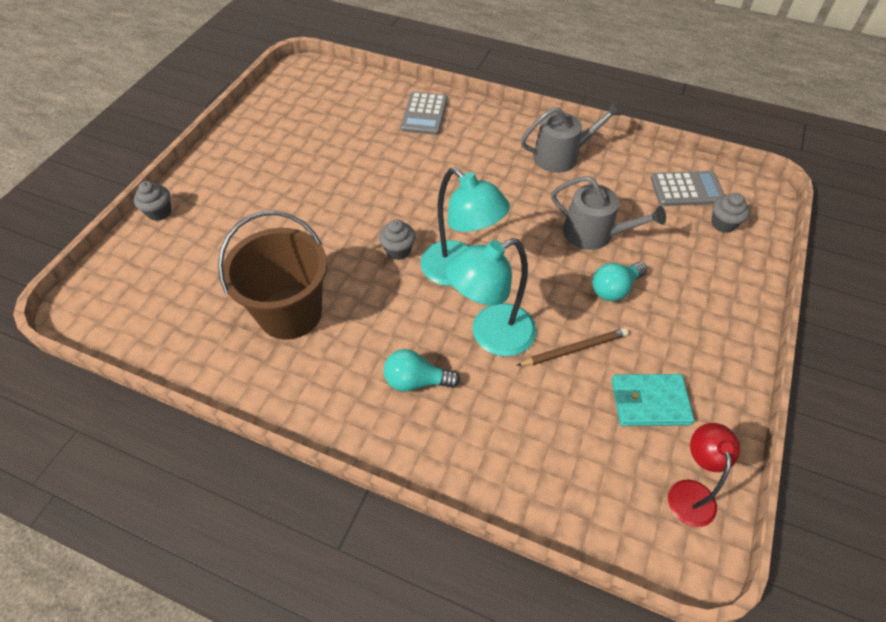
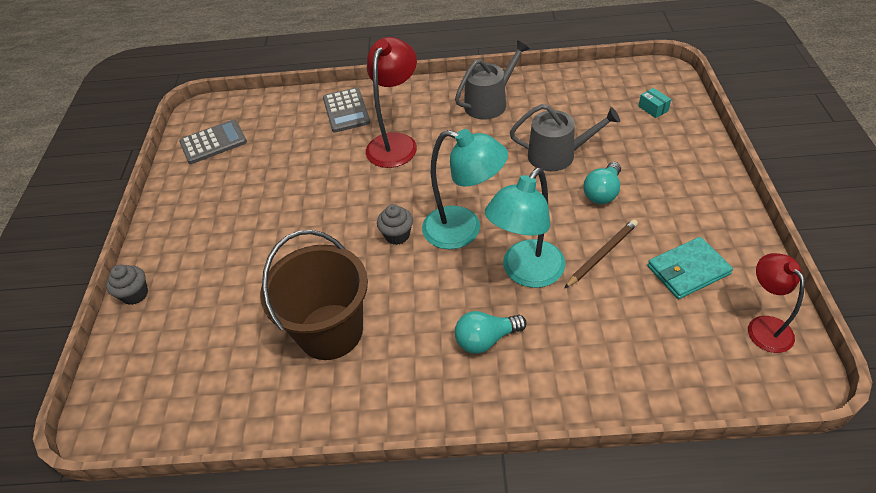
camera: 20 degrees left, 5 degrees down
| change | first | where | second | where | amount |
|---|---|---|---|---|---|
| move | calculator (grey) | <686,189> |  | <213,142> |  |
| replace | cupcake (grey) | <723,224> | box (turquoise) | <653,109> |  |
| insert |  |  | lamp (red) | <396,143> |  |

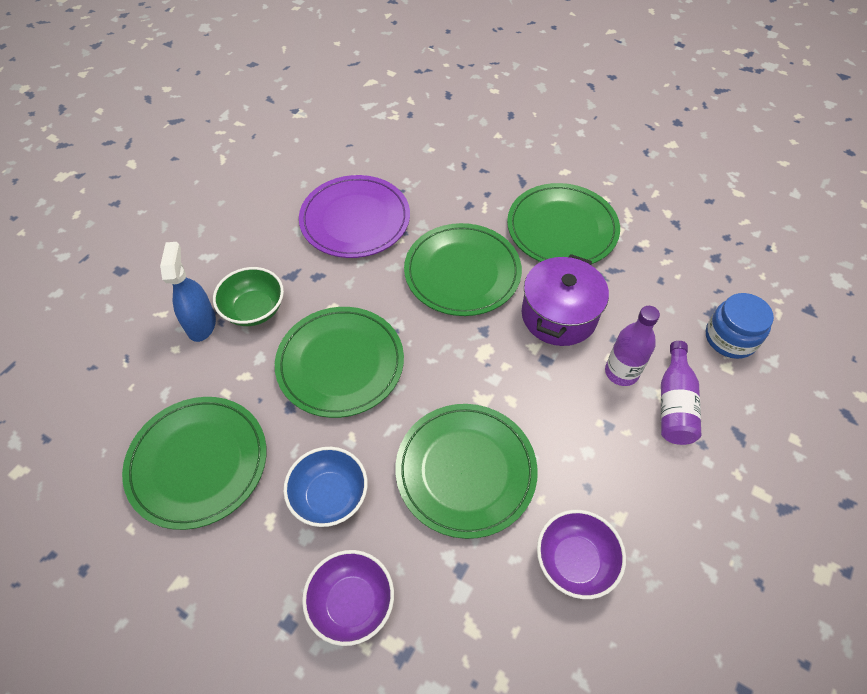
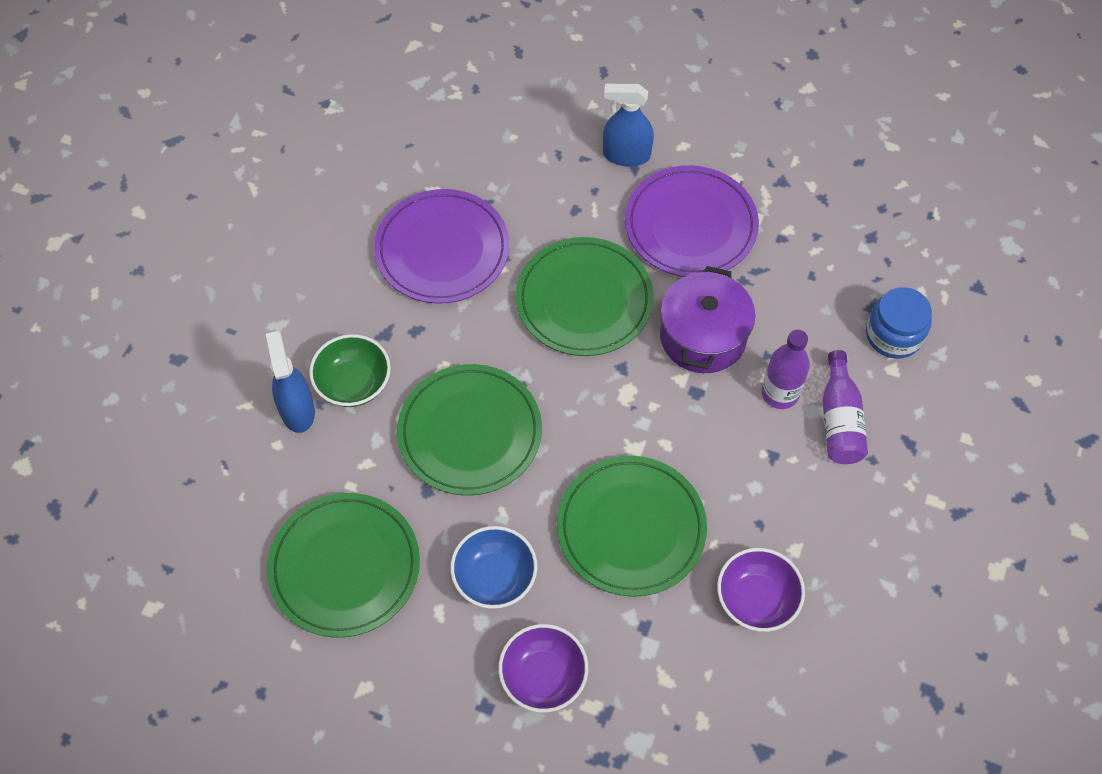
camera: 10 degrees left, 5 degrees up
| change | first | where | second | where | amount |
|---|---|---|---|---|---|
| recolor | plate (green) | <562,228> | plate (purple) | <690,225> |  |
| insert |  |  | spray bottle (blue) | <626,155> |  |

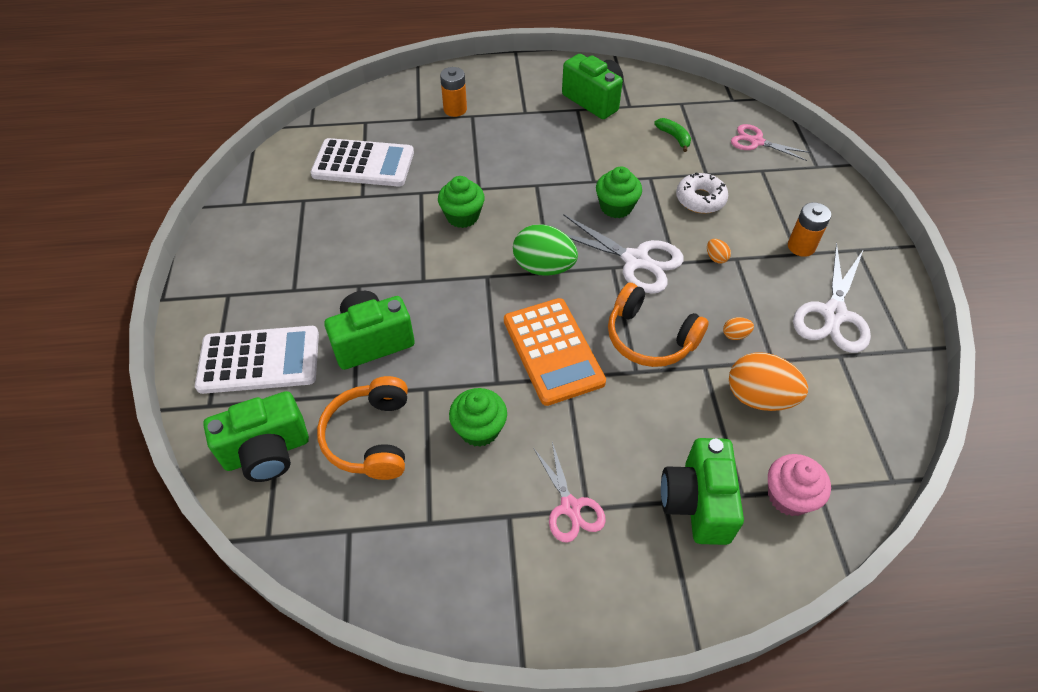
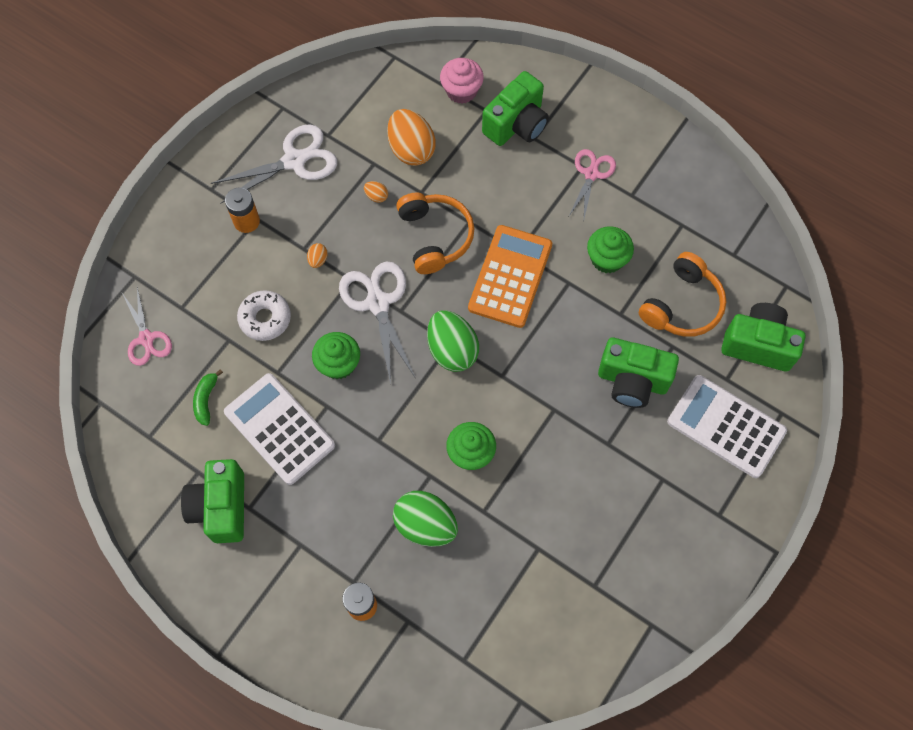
camera: 140 degrees left, 15 degrees up
| change | first | where | second | where | amount |
|---|---|---|---|---|---|
| move | calculator (white) | <363,164> |  | <279,429> |  |
| insert |  |  | egg (green) | <425,525> |  |

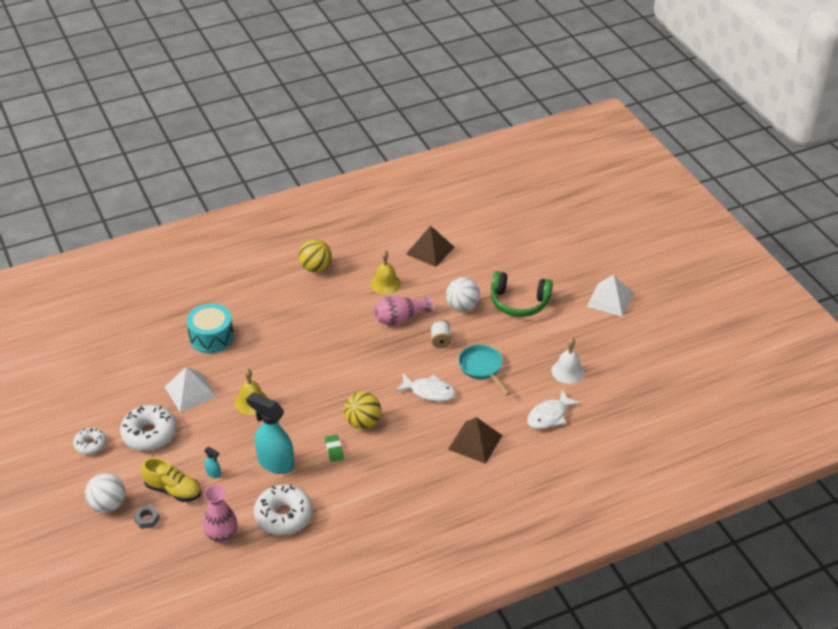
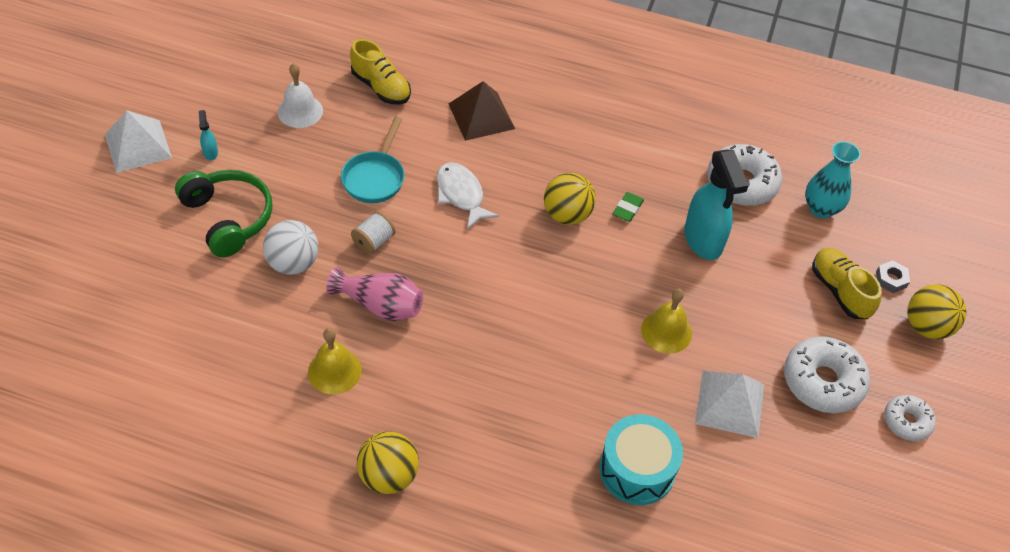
camera: 140 degrees left, 10 degrees up
| change | first | where | second | where | amount |
|---|---|---|---|---|---|
| delete | pyramid (brown) | <430,250> |  |  |  |
| replace | fish (white) | <549,416> | shoe (yellow) | <381,87> |  |
| move | spray bottle (turquoise) | <213,473> |  | <210,152> |  |
| recolor | ball (white) | <108,505> | ball (yellow) | <926,326> |  |
| recolor | vase (pink) | <221,535> | vase (turquoise) | <821,209> |  |

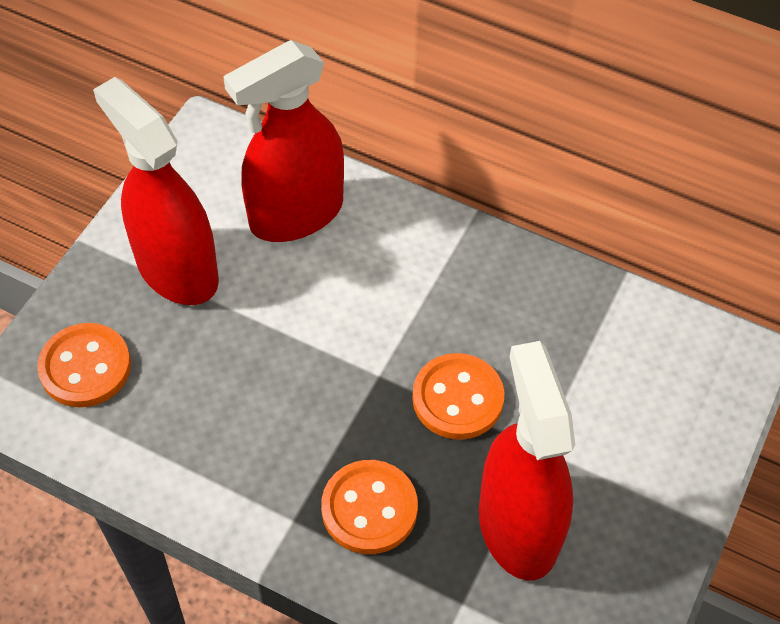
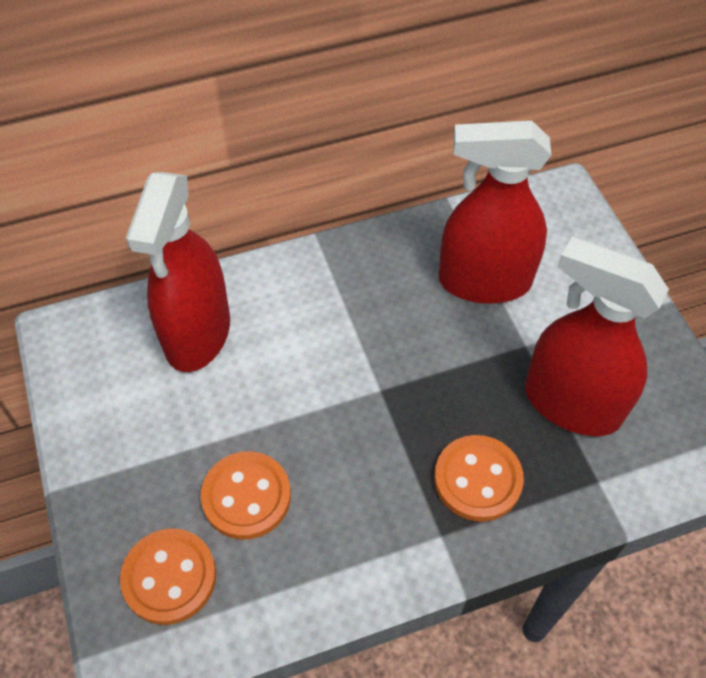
camera: 45 degrees left, 0 degrees up
| change | first | where | second | where | amount |
|---|---|---|---|---|---|
| move | spray bottle (red) | <177,270> |  | <484,281> |  |
| move | button (orange) | <457,398> |  | <246,496> |  |

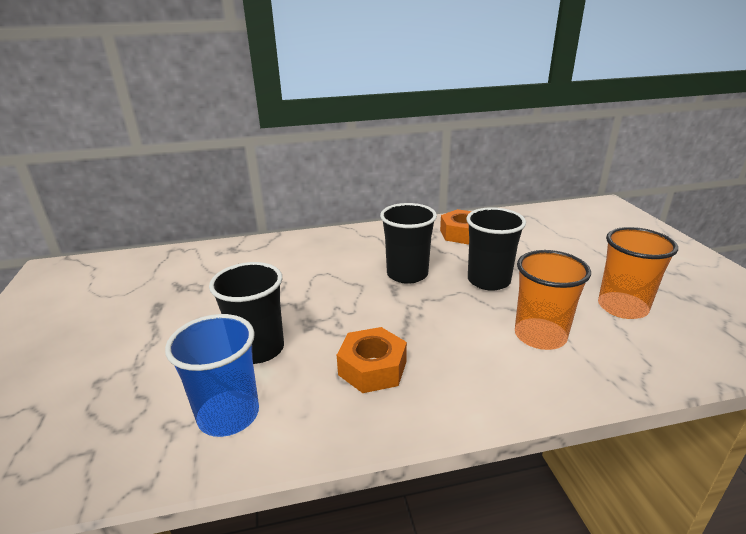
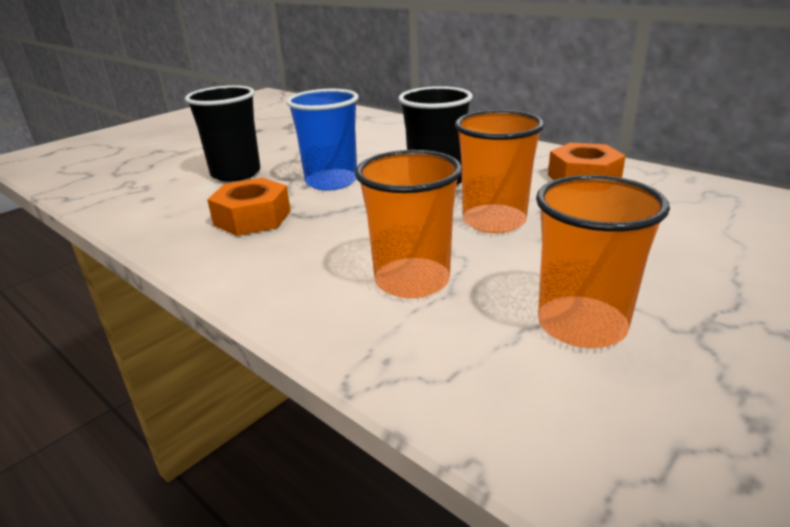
camera: 55 degrees right, 0 degrees up
| change | first | where | second | where | amount |
|---|---|---|---|---|---|
| recolor | cup (black) | <488,281> | cup (orange) | <494,221> |  |
| move | cup (blue) | <228,415> |  | <331,182> |  |

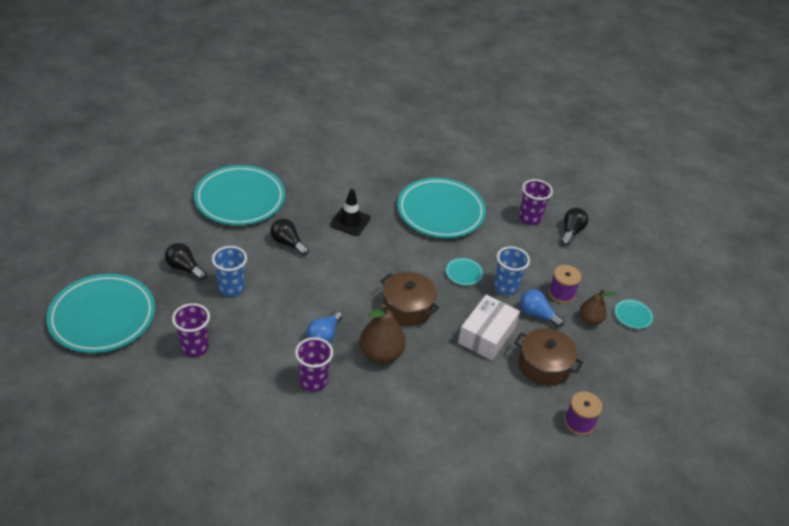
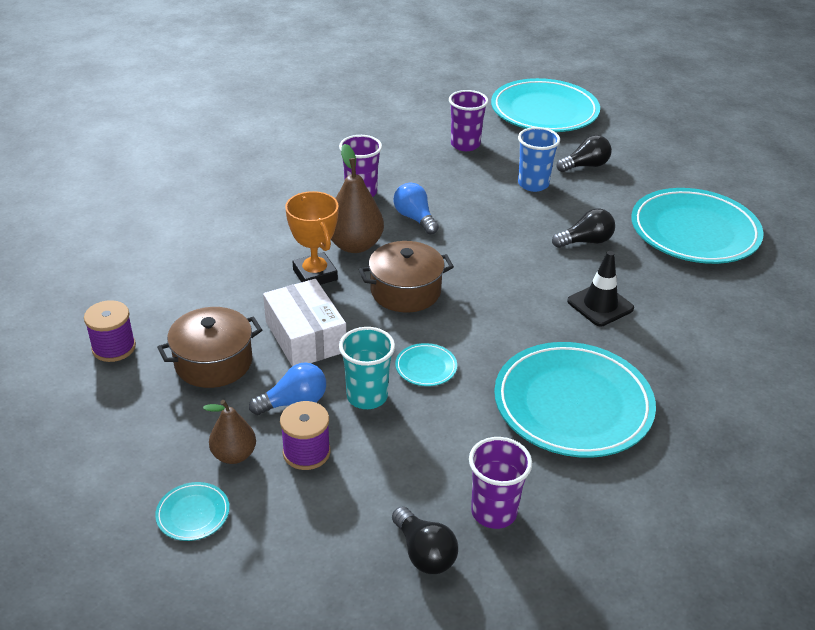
camera: 125 degrees right, 5 degrees down
| change | first | where | second | where | amount |
|---|---|---|---|---|---|
| recolor | cup (blue) | <506,287> | cup (turquoise) | <367,396> |  |
| insert |  |  | trophy (orange) | <315,275> |  |

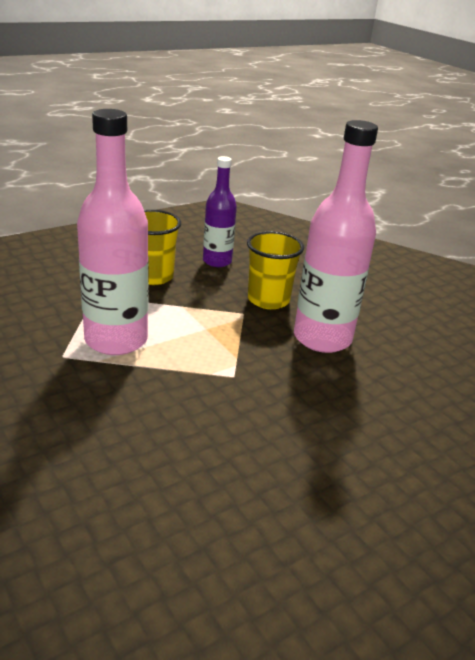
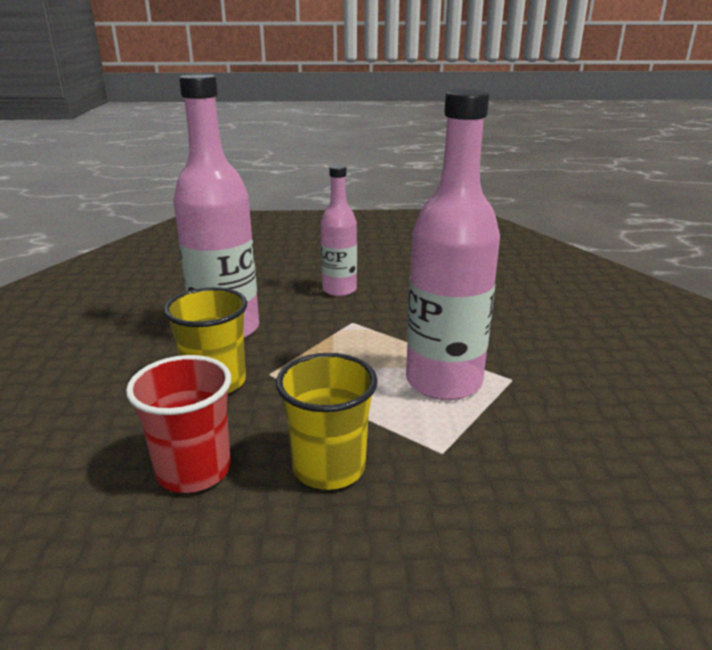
camera: 145 degrees left, 5 degrees down
| change | first | where | second | where | amount |
|---|---|---|---|---|---|
| replace | bottle (purple) | <217,261> | cup (red) | <194,470> |  |
| insert |  |  | bottle (pink) | <339,290> |  |

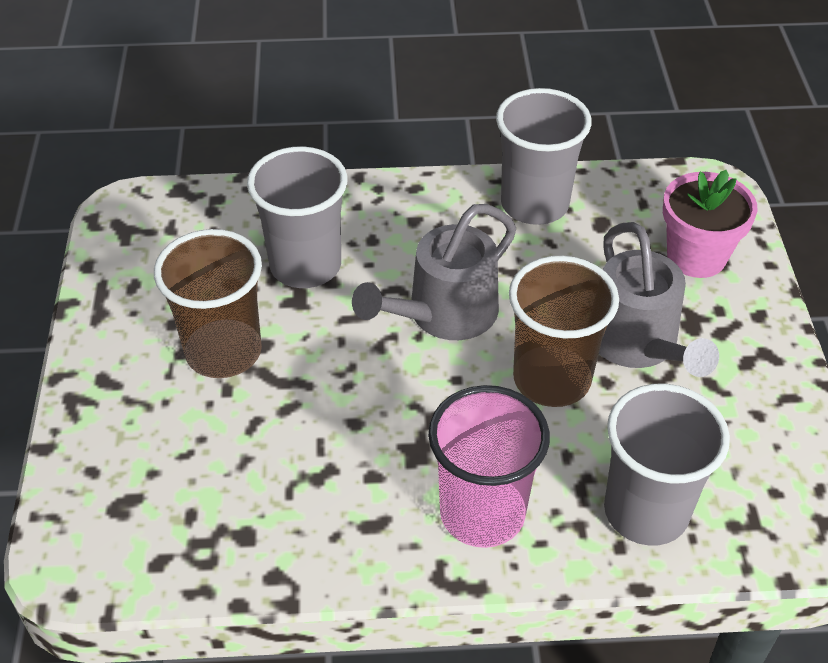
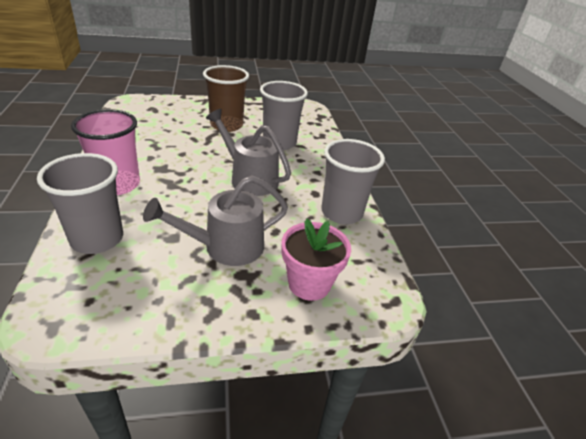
camera: 80 degrees right, 10 degrees down
| change | first | where | second | where | amount |
|---|---|---|---|---|---|
| delete | cup (brown) | <552,379> |  |  |  |

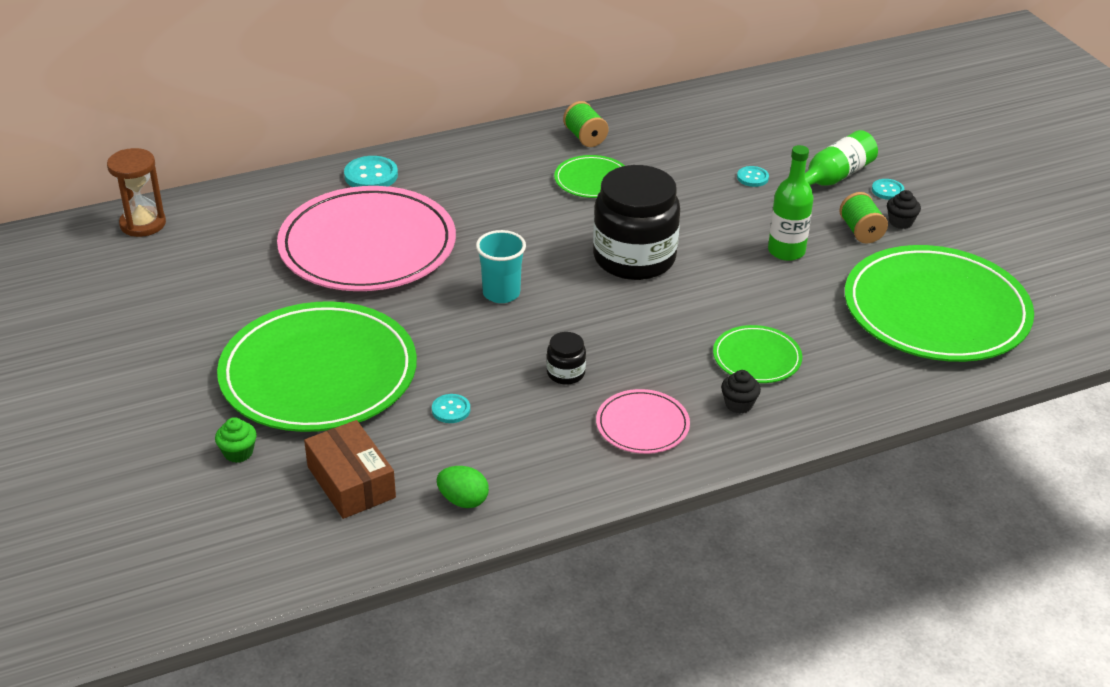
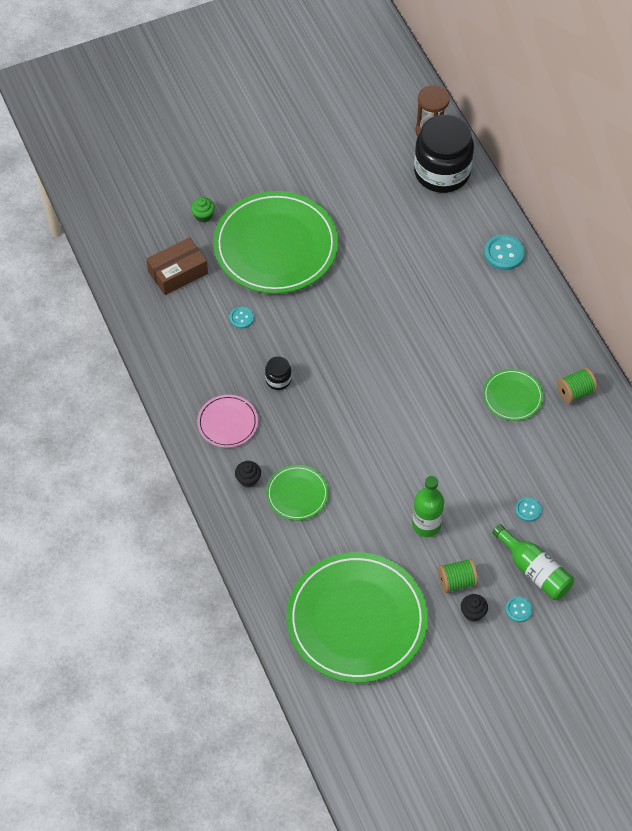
camera: 90 degrees right, 20 degrees up
| change | first | where | second | where | amount |
|---|---|---|---|---|---|
| move | jar (black) | <634,258> |  | <442,172> |  |
| delete | plate (pink) | <367,245> |  |  |  |
| delete | cup (turquoise) | <501,293> |  |  |  |
| delete | egg (green) | <463,500> |  |  |  |

